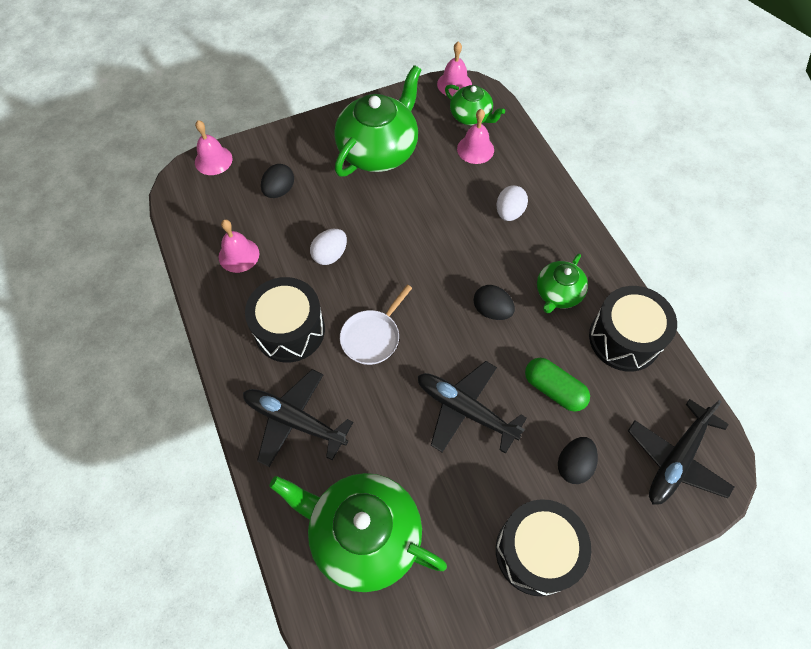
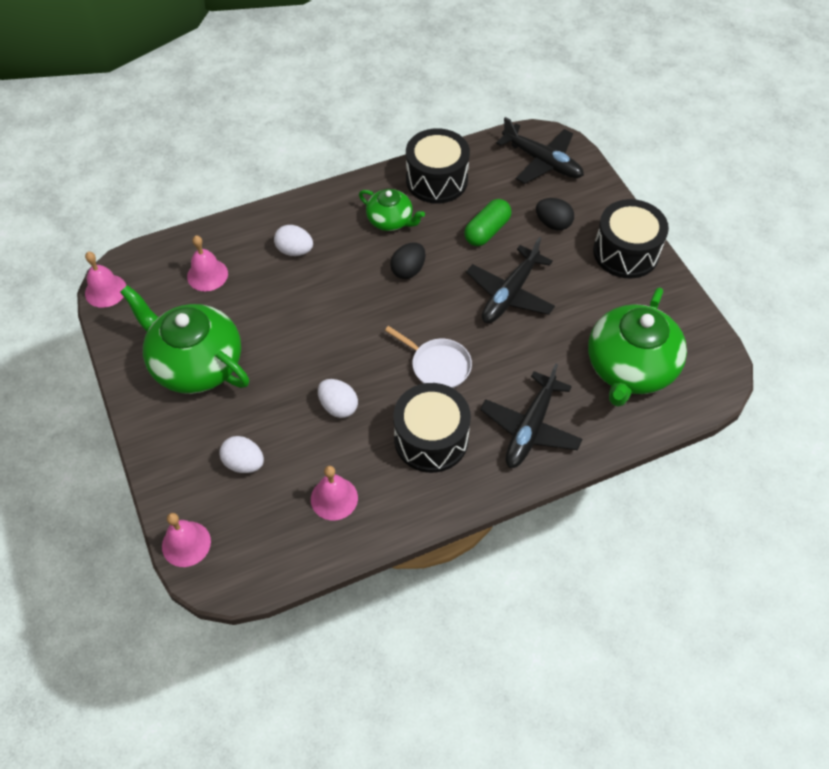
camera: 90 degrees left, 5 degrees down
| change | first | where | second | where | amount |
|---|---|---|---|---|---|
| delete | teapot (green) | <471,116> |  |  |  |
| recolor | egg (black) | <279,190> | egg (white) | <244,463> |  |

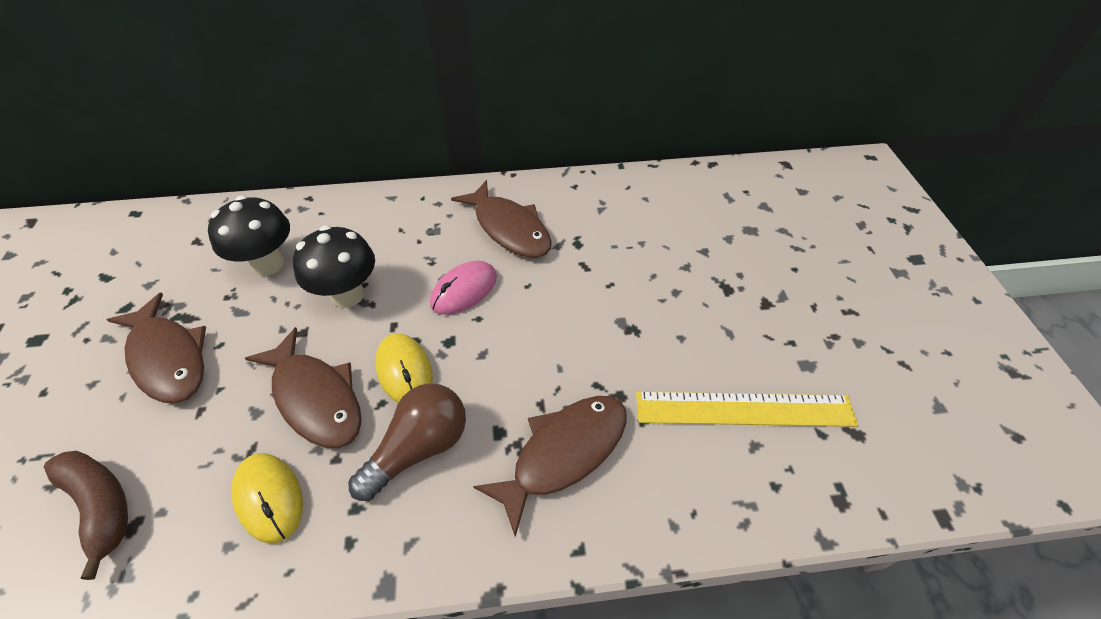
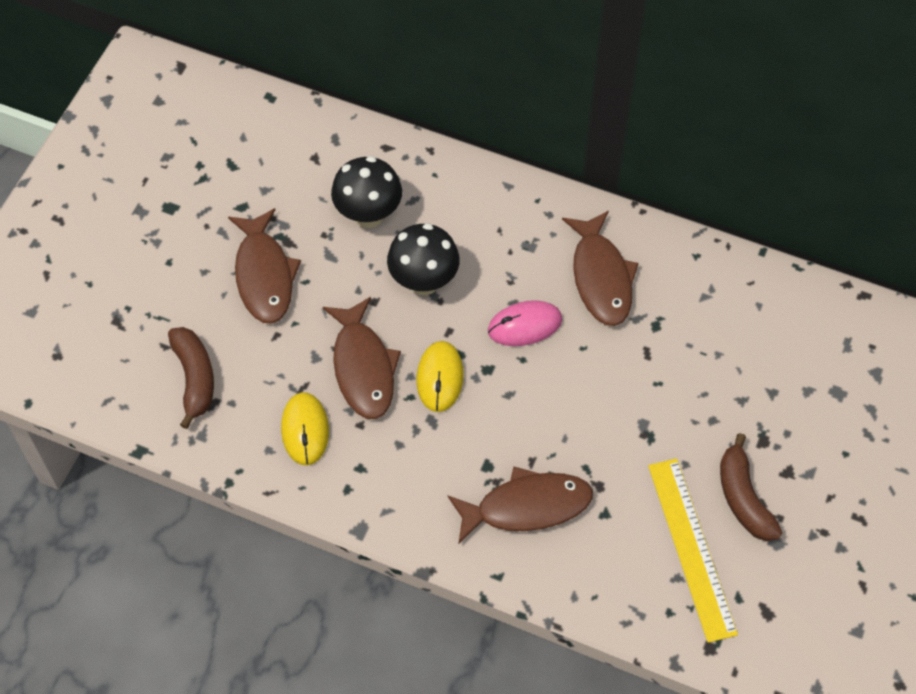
camera: 30 degrees right, 10 degrees up
| change | first | where | second | where | amount |
|---|---|---|---|---|---|
| delete | light bulb (brown) | <419,448> |  |  |  |
| rotate | ruler (yellow) | <744,409> |  | <691,548> | 45 degrees clockwise |
| insert |  |  | banana (brown) | <743,497> |  |

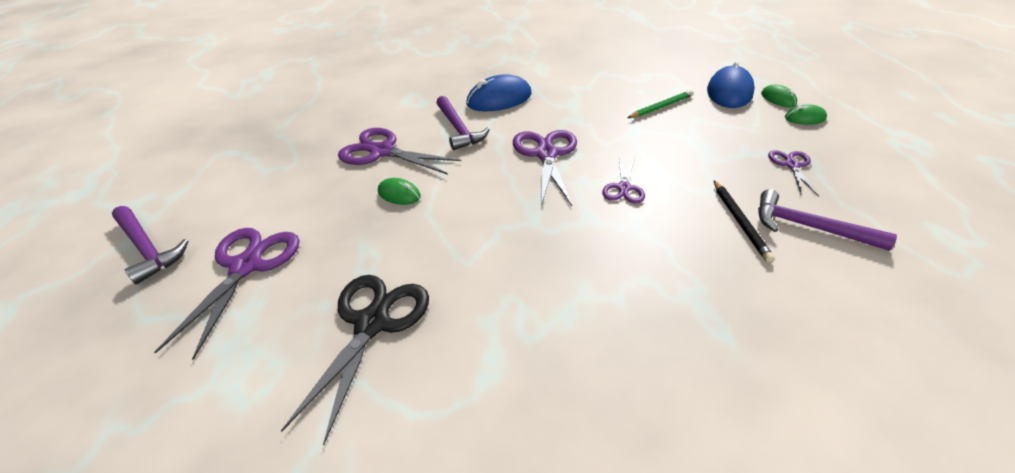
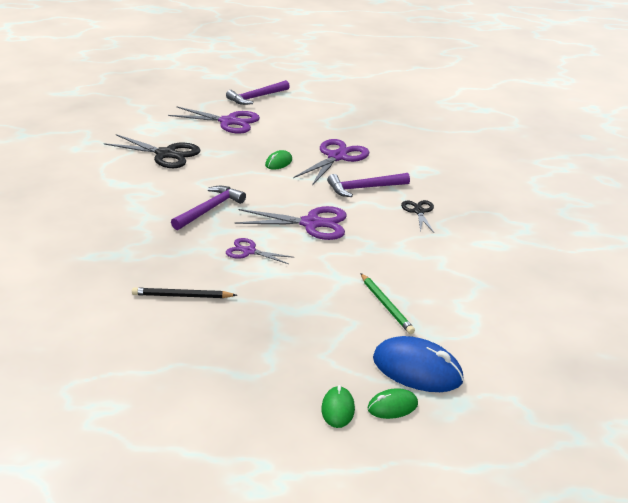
camera: 95 degrees right, 10 degrees down
| change | first | where | second | where | amount |
|---|---|---|---|---|---|
| replace | mouse (blue) | <499,99> | scissors (black) | <418,211> |  |
| delete | scissors (purple) | <791,165> |  |  |  |
| move | hammer (purple) | <808,227> |  | <210,209> |  |

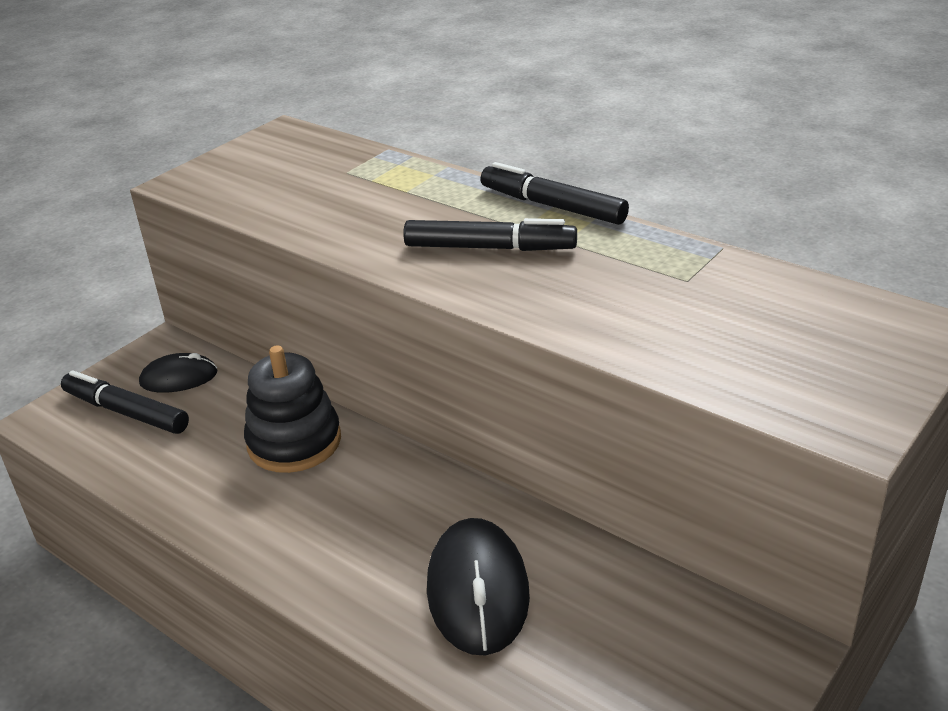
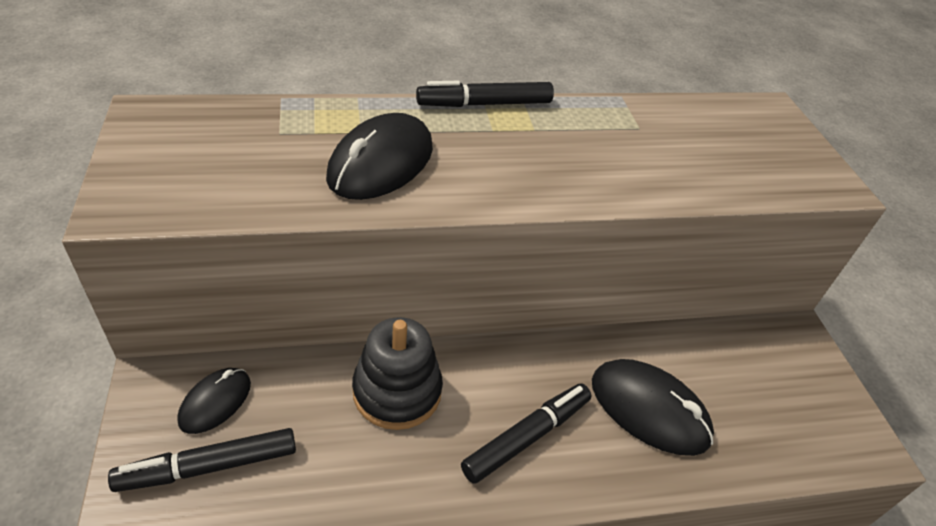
camera: 55 degrees left, 10 degrees up
| change | first | where | second | where | amount |
|---|---|---|---|---|---|
| move | marker (black) | <489,248> |  | <526,437> |  |
| insert |  |  | mouse (black) | <381,163> |  |

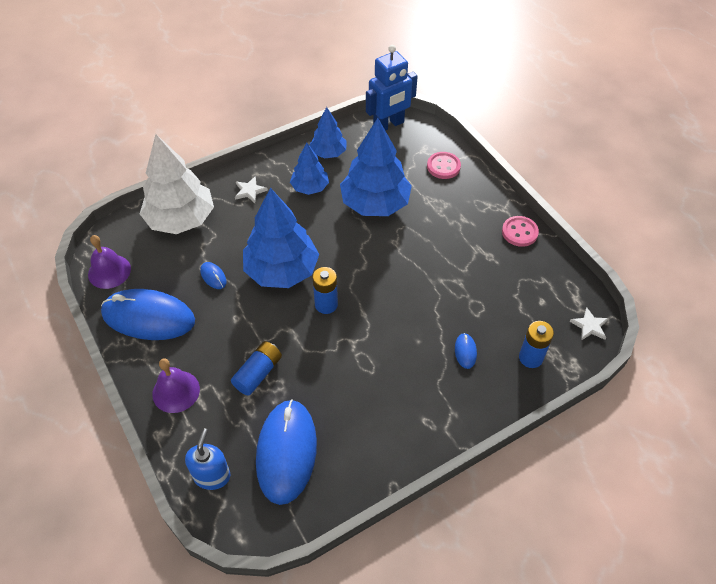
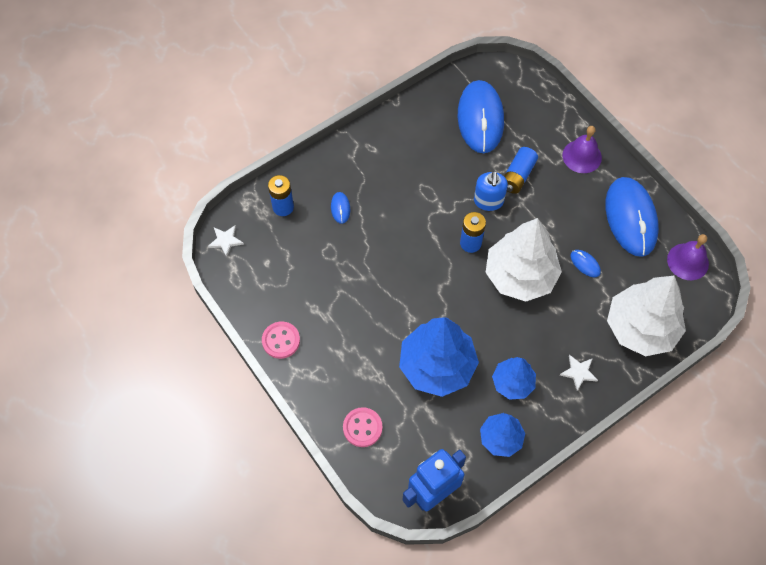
camera: 175 degrees right, 10 degrees up
| change | first | where | second | where | amount |
|---|---|---|---|---|---|
| recolor | tree (blue) | <281,270> | tree (white) | <520,275> |  |
| rotate | mouse (blue) | <148,317> |  | <630,218> | 75 degrees clockwise |
| move | soap dispenser (blue) | <212,475> |  | <488,201> |  |

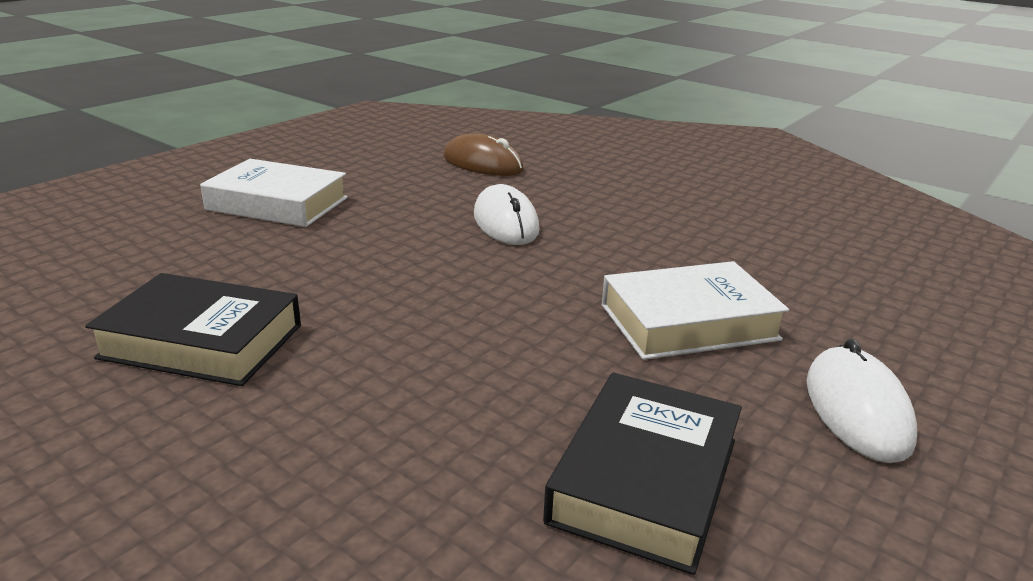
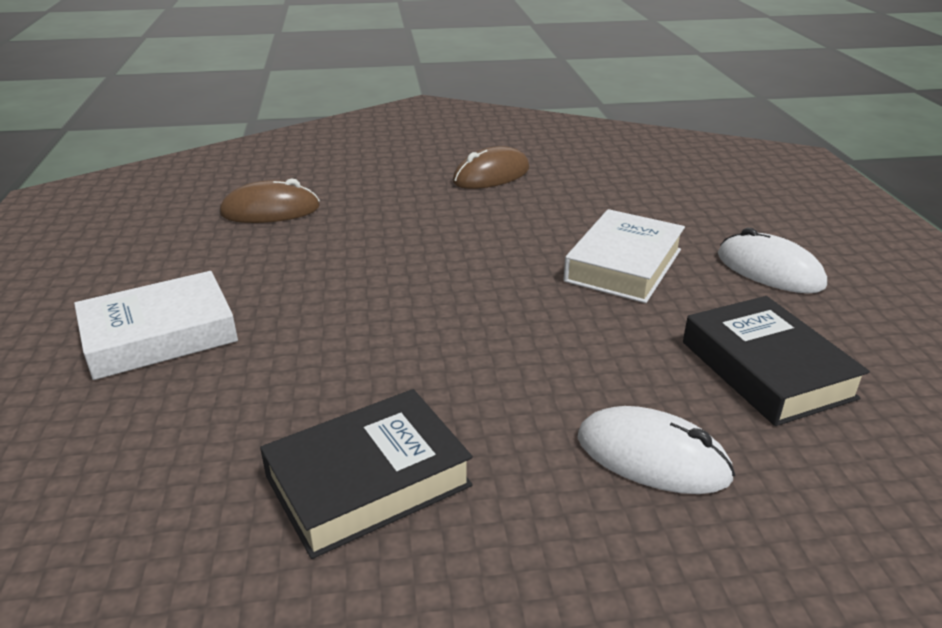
camera: 45 degrees left, 5 degrees up
| change | first | where | second | where | amount |
|---|---|---|---|---|---|
| move | mouse (white) | <505,222> |  | <652,457> |  |
| insert |  |  | mouse (brown) | <491,175> |  |

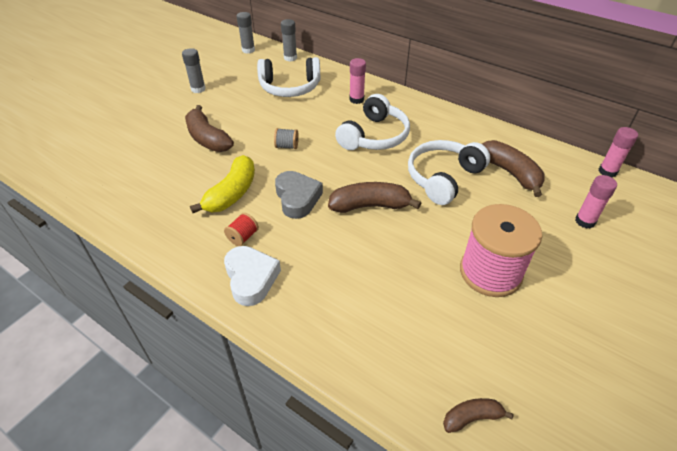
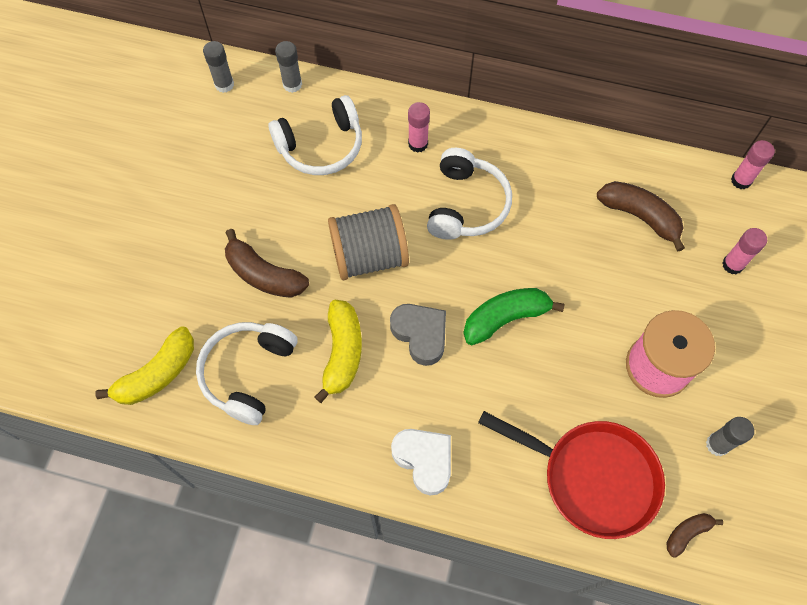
camera: 20 degrees left, 20 degrees up
| change | first | where | second | where | amount |
|---|---|---|---|---|---|
| move | glue stick (grey) | <198,89> |  | <717,444> |  |
| resize | spool (grey) | <287,146> |  | <369,256> | x2.49 |
| move | headphones (white) | <443,178> |  | <248,373> |  |
| recolor | banana (brown) | <370,206> | banana (green) | <505,318> |  |
| delete | spool (red) | <243,237> |  |  |  |
| insert |  |  | banana (yellow) | <157,374> |  |
| insert |  |  | pan (red) | <592,477> |  |

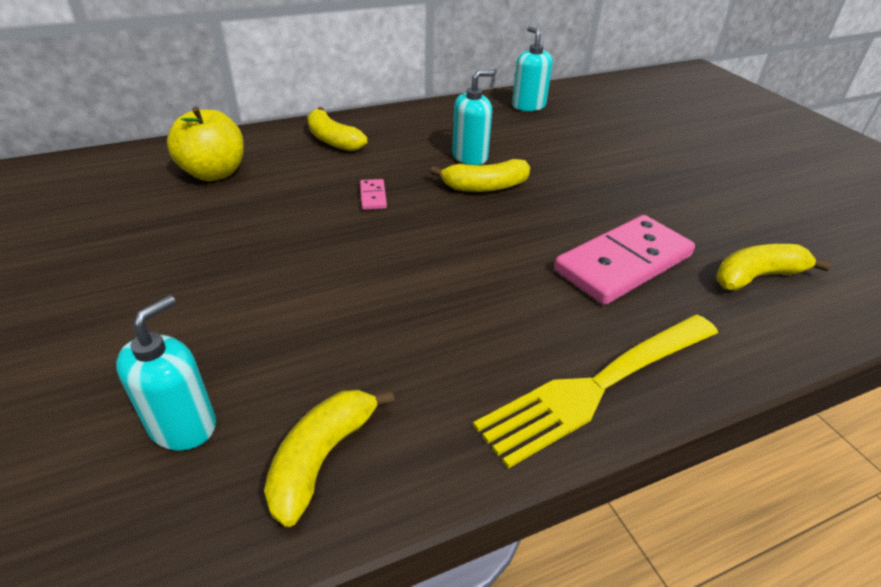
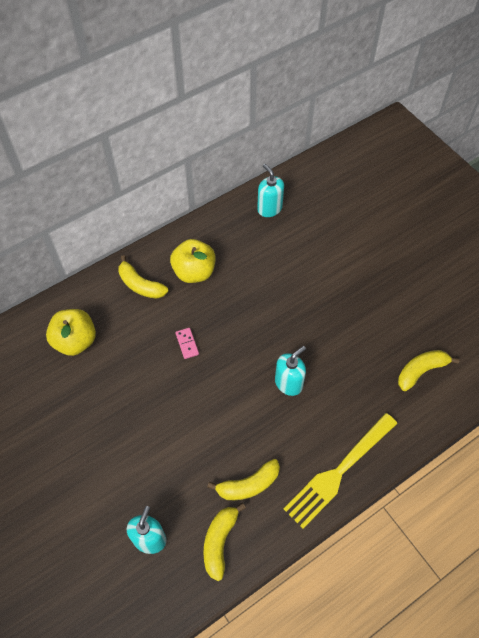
camera: 10 degrees left, 20 degrees up
| change | first | where | second | where | amount |
|---|---|---|---|---|---|
| move | soap dispenser (turquoise) | <470,157> |  | <288,383> |  |
| move | banana (yellow) | <485,186> |  | <248,485> |  |
| delete | domino (pink) | <623,263> |  |  |  |
| insert |  |  | apple (yellow) | <194,272> |  |

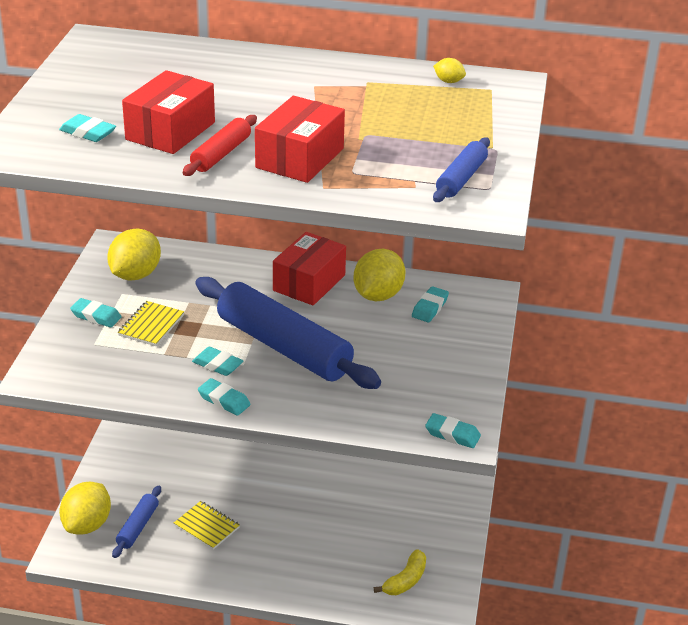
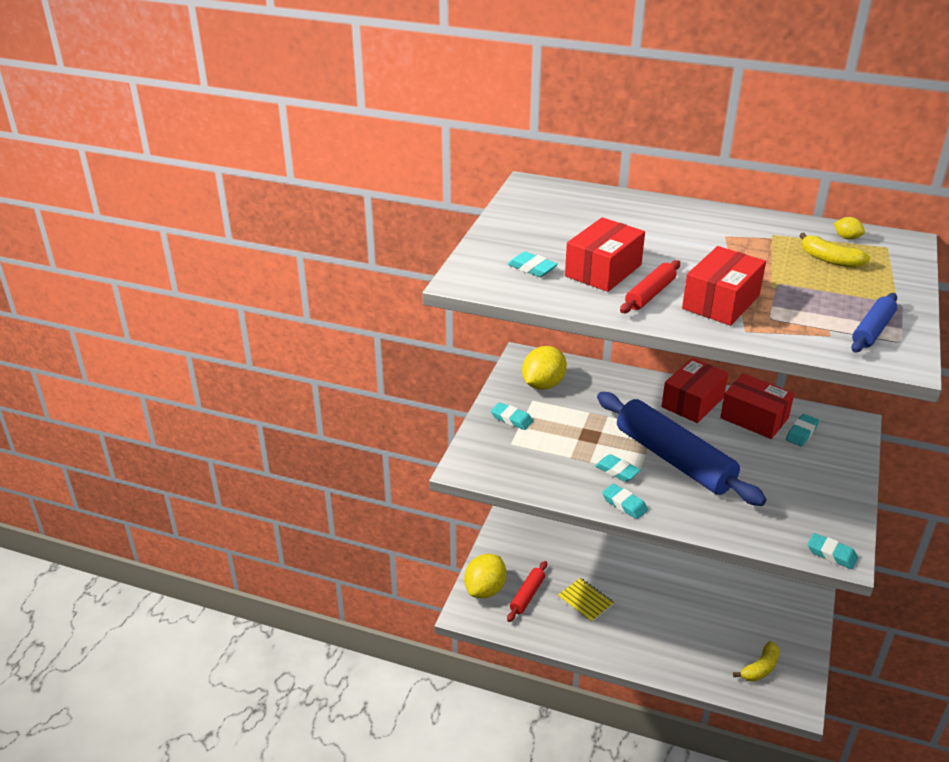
camera: 10 degrees right, 0 degrees up
| change | first | where | second | where | amount |
|---|---|---|---|---|---|
| replace | lemon (yellow) | <378,295> | box (red) | <754,418> |  |
| delete | notebook (yellow) | <151,325> |  |  |  |
| recolor | rolling pin (blue) | <137,527> | rolling pin (red) | <527,595> |  |
| insert |  |  | banana (yellow) | <830,259> |  |

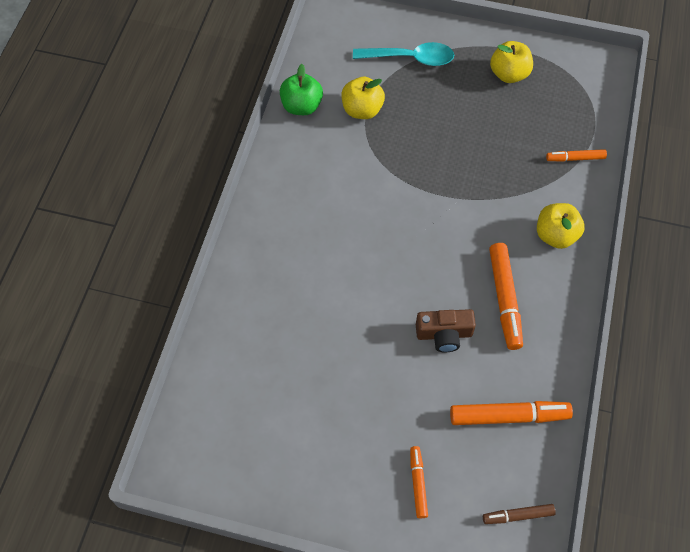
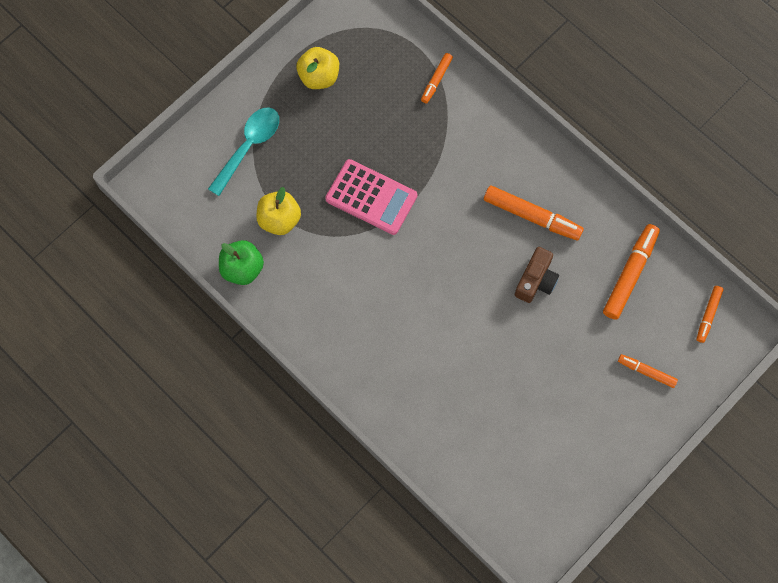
camera: 60 degrees left, 10 degrees up
| change | first | where | second | where | amount |
|---|---|---|---|---|---|
| delete | apple (yellow) | <555,235> |  |  |  |
| recolor | marker (brown) | <518,515> | marker (orange) | <708,315> |  |
| insert |  |  | calculator (pink) | <371,197> |  |

